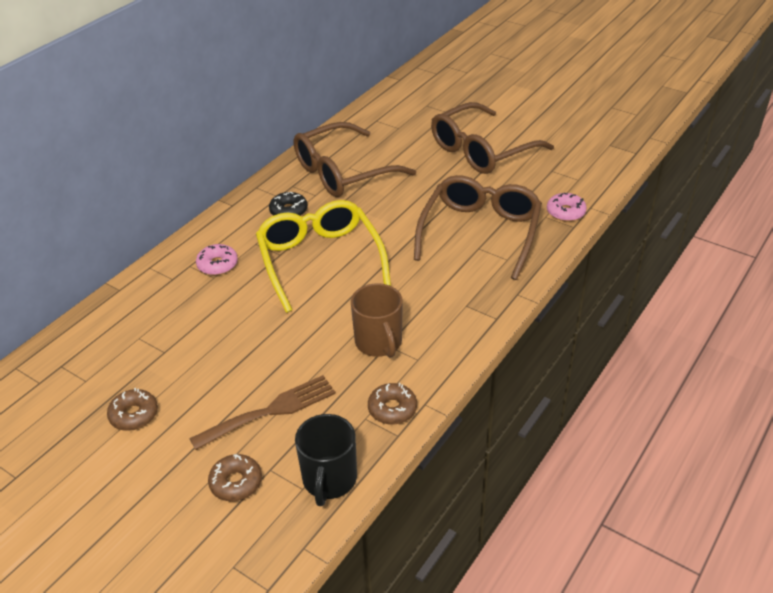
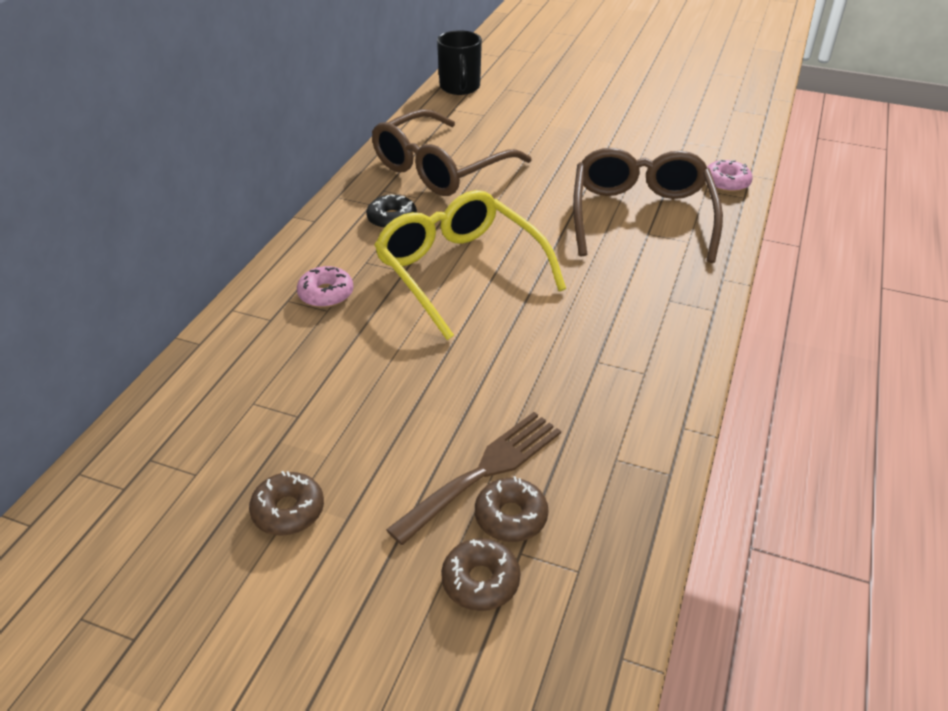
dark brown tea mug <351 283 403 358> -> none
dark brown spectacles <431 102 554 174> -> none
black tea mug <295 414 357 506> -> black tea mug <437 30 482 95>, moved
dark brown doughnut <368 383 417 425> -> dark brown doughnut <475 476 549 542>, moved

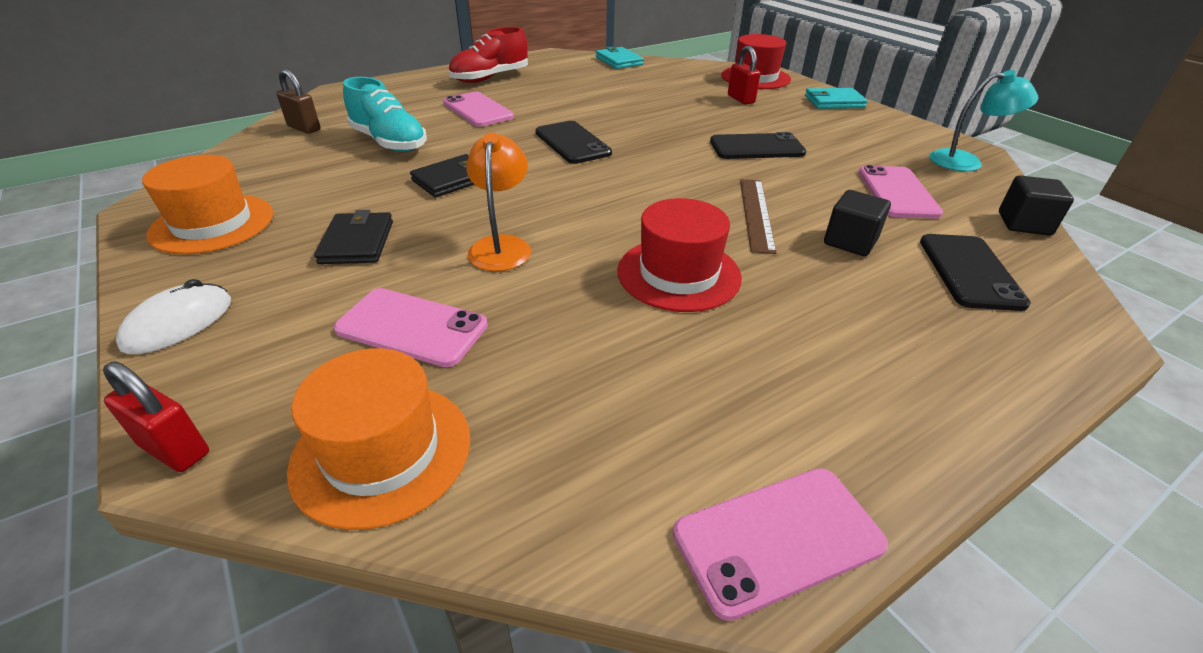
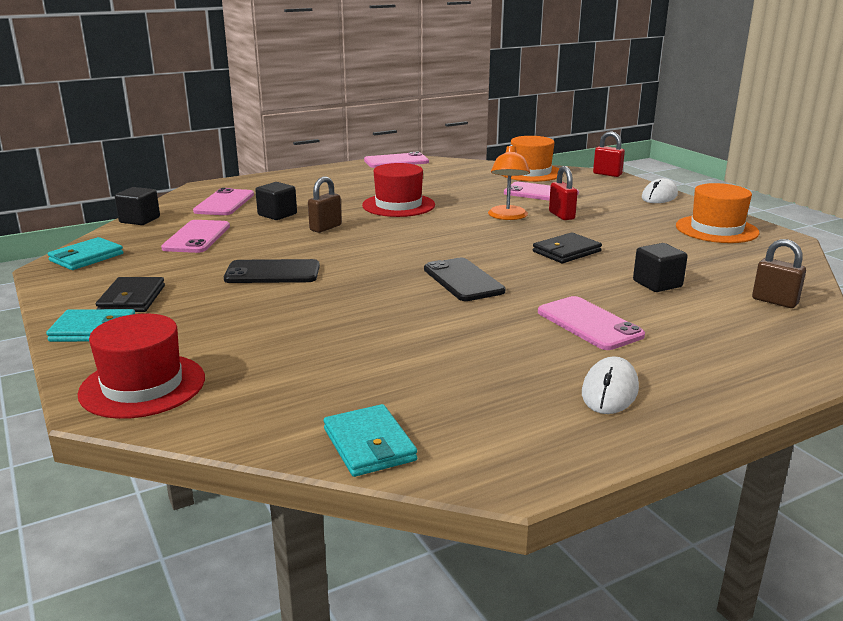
black wallet <314 210 393 264> -> black wallet <96 277 165 312>, moved
red padlock <728 46 761 104> -> red padlock <549 166 578 220>, moved
aqua sneaker <343 77 427 152> -> black cube <633 243 688 292>
red sneaker <448 27 528 83> -> white computer mouse <582 356 639 414>
dark brown measuring stick <740 179 777 254> -> dark brown padlock <308 177 342 233>
aqua desk lamp <929 70 1038 171> -> aqua wallet <48 237 124 270>
black mobile phone <920 234 1031 311> -> rose-pink mobile phone <193 188 254 215>

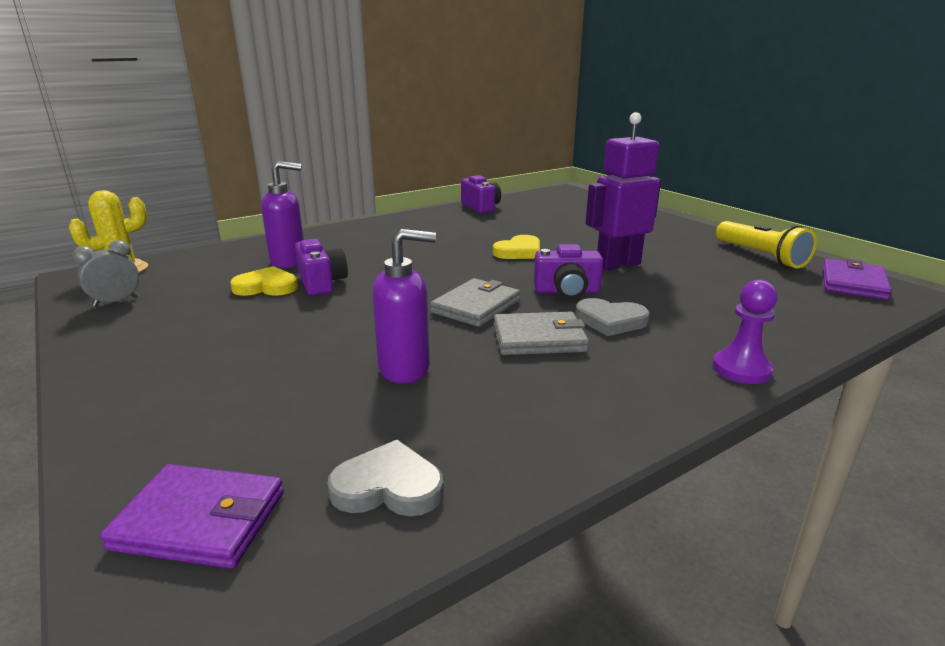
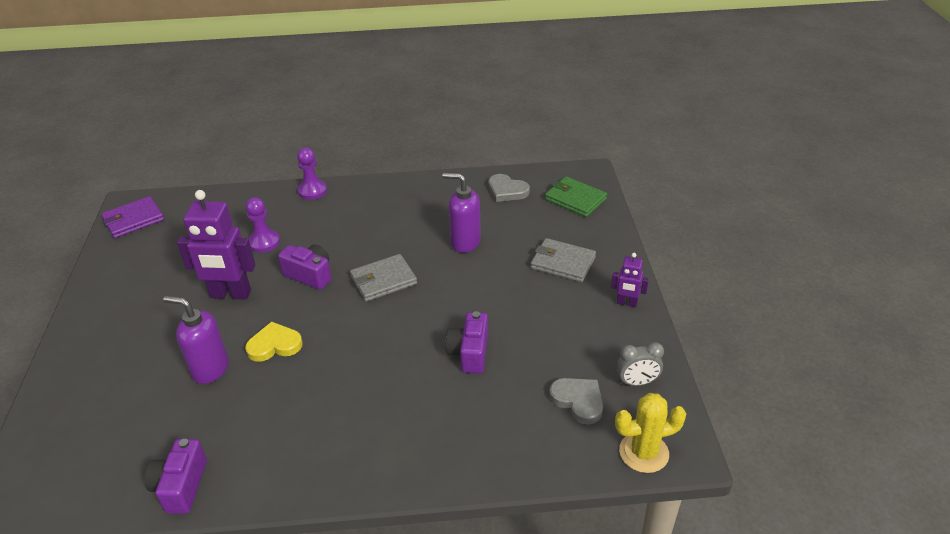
bright yellow heart shape <230 266 298 296> -> none
bright yellow pocket torch <716 221 817 268> -> none
none -> violet game pawn <246 197 280 253>
none -> violet robot <611 253 649 307>
violet pump bottle <261 161 304 268> -> violet pump bottle <163 296 229 384>, moved
ash-grey wallet <494 312 589 355> -> ash-grey wallet <531 238 596 282>, moved
ash-grey heart shape <575 298 650 336> -> ash-grey heart shape <549 378 603 424>, moved
violet wallet <100 464 284 568> -> green wallet <545 176 607 217>

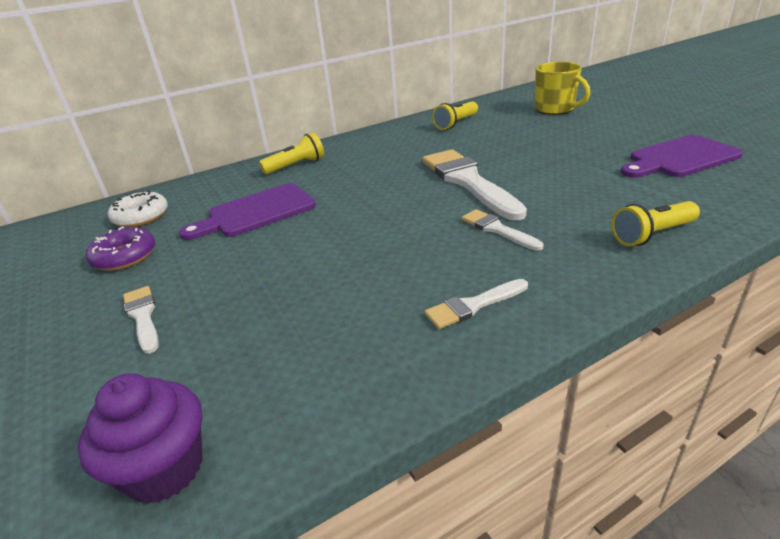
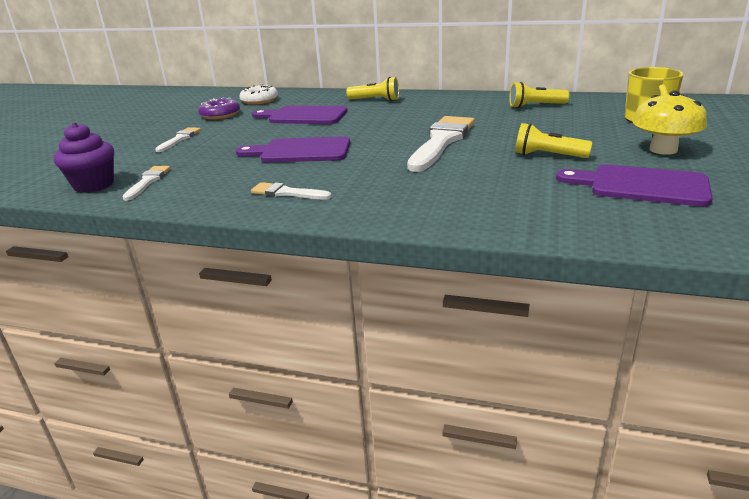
none -> violet chopping board <236 136 350 162>
none -> bright yellow mushroom <632 90 707 155>
white brush <462 209 543 251> -> white brush <122 166 171 201>, moved
bright yellow pocket torch <611 201 700 246> -> bright yellow pocket torch <515 123 592 158>, moved

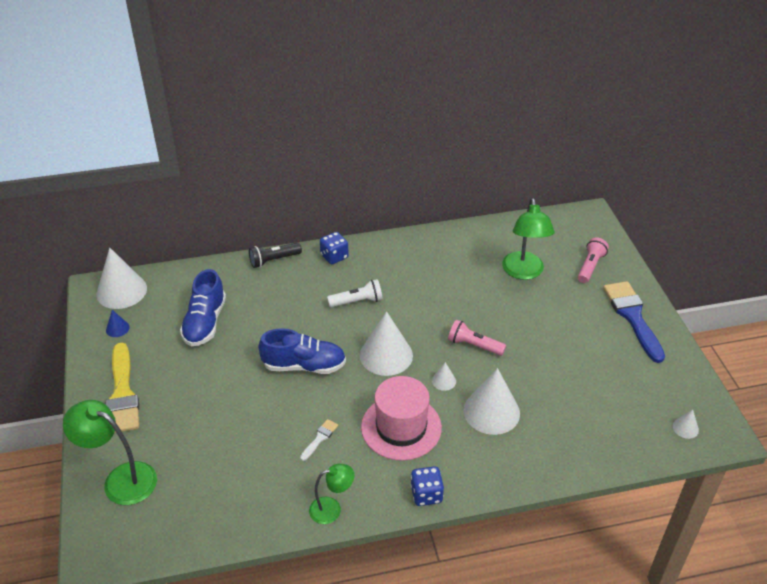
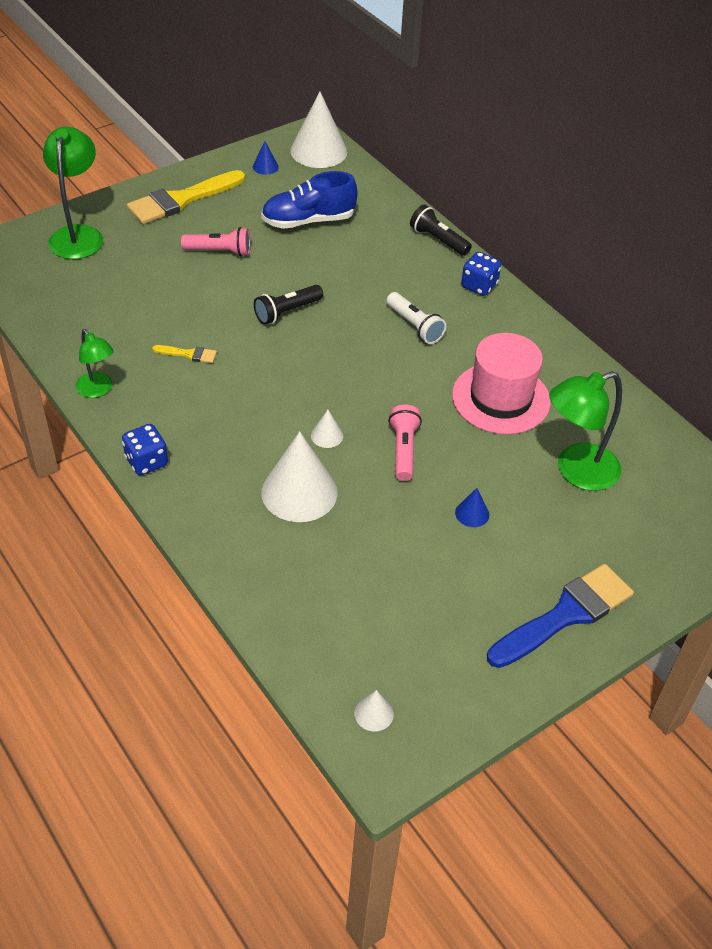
white cone shape <360 311 413 376> -> none
none -> blue cone shape <455 488 489 527>
rose-pink top hat <361 376 442 461> -> rose-pink top hat <452 333 551 434>, moved
rose-pink pocket torch <578 238 609 283> -> rose-pink pocket torch <181 227 250 257>, moved
blue sneaker <258 328 346 374> -> black pocket torch <254 285 323 325>
white brush <300 419 338 461> -> bright yellow brush <152 345 217 363>

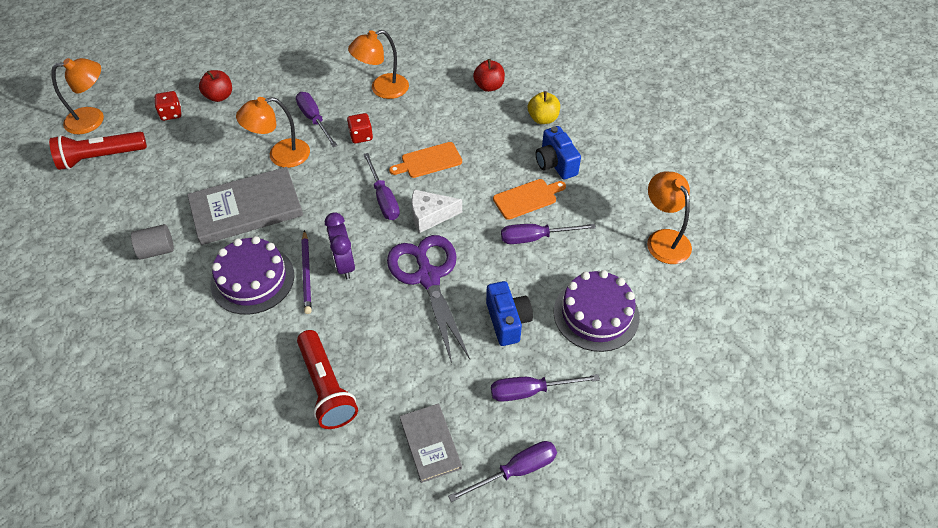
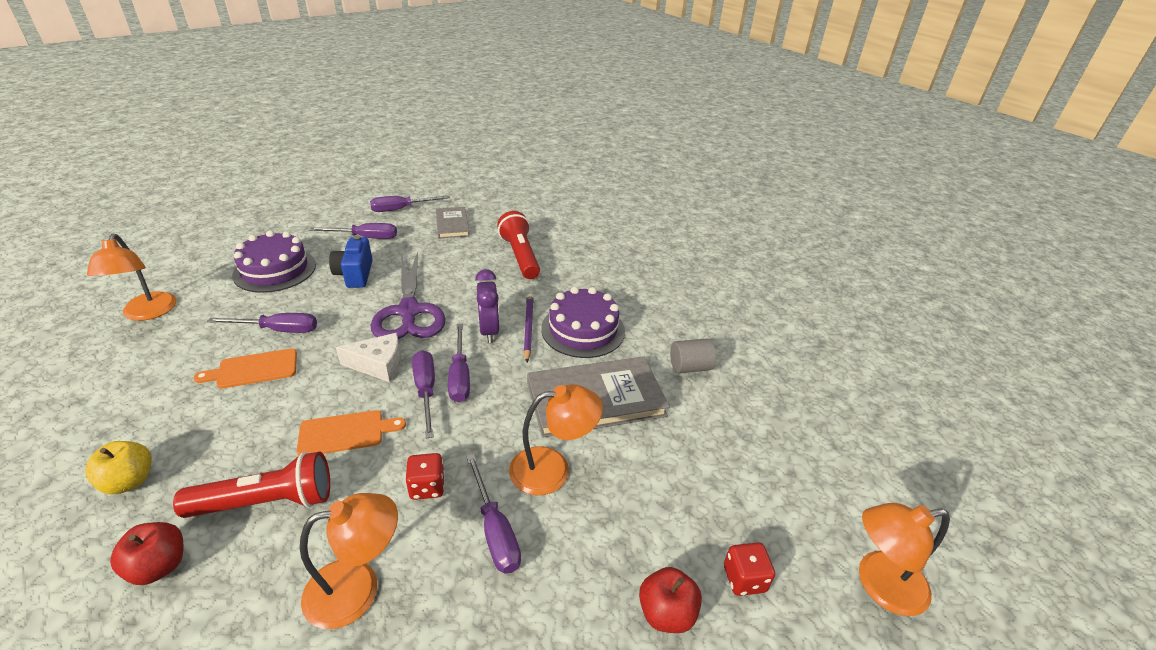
blue compact camera <536 126 581 179> -> none
none -> violet flat screwdriver <448 324 470 402>
red pocket torch <49 132 147 170> -> red pocket torch <173 451 330 518>, moved

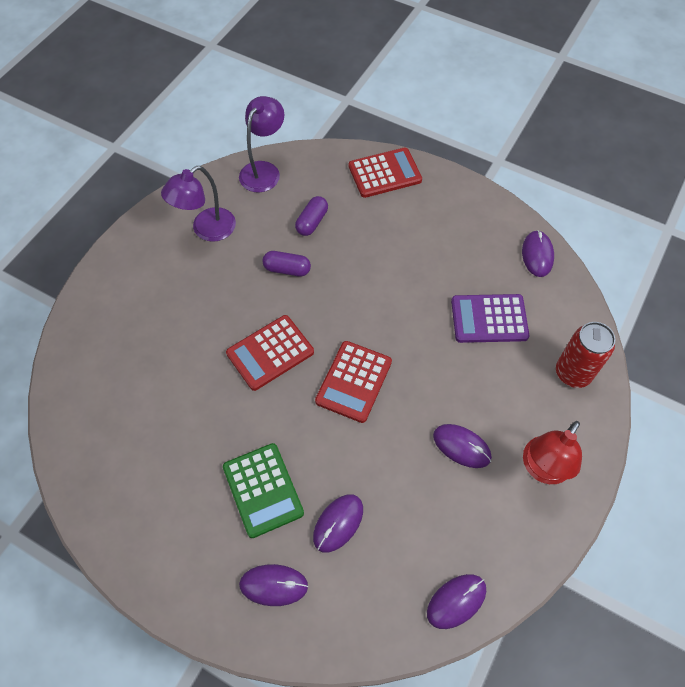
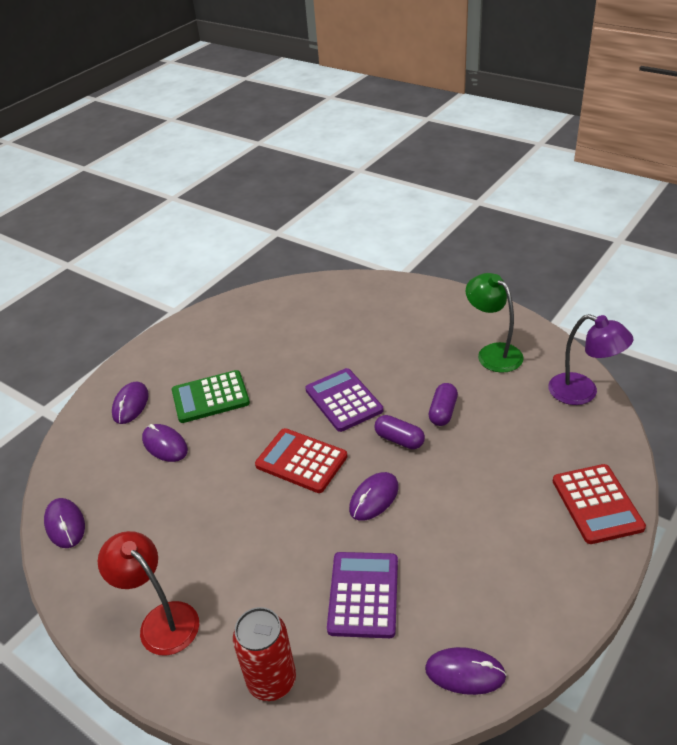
violet capsule <295 196 328 236> -> violet capsule <374 415 425 449>, moved
violet computer mouse <433 424 492 468> -> violet computer mouse <349 472 399 521>, moved
violet desk lamp <161 166 236 242> -> green desk lamp <465 273 524 373>
red adding machine <226 315 314 391> -> violet adding machine <305 368 383 432>

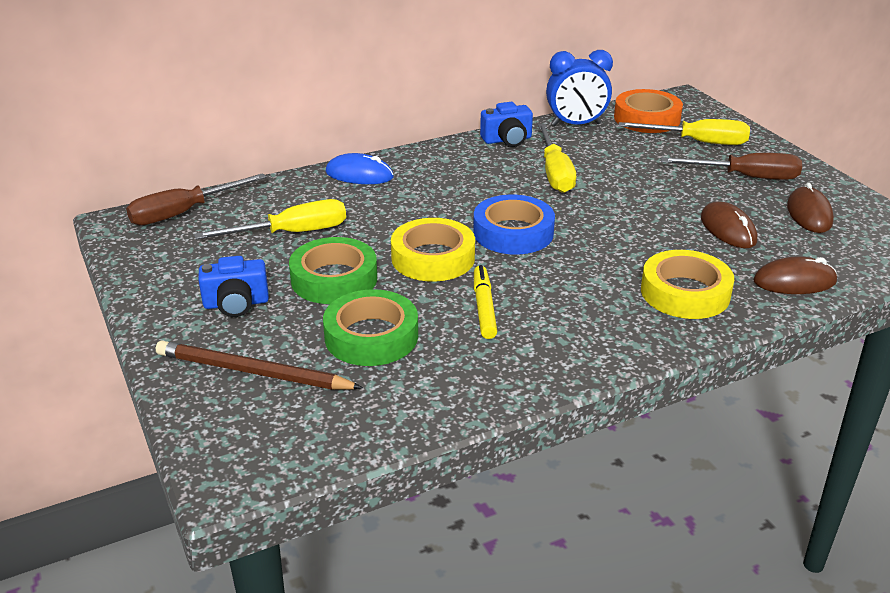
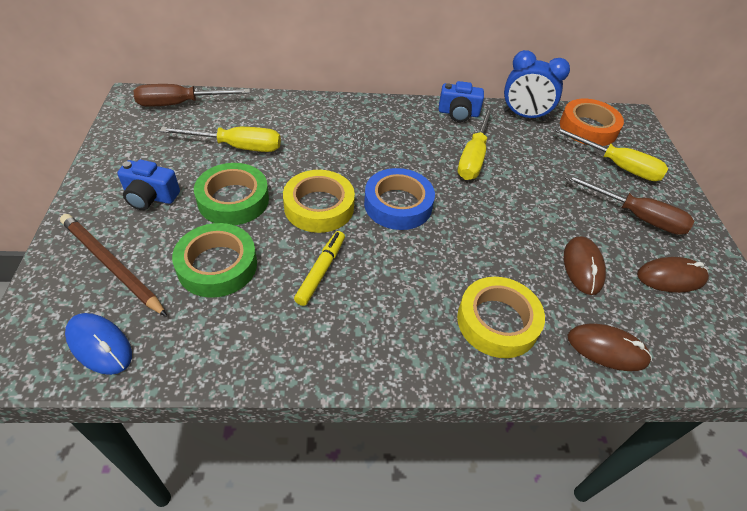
blue computer mouse <325 153 394 184> -> blue computer mouse <65 313 132 375>, moved
dark brown computer mouse <787 182 834 233> -> dark brown computer mouse <637 257 709 293>, 60 degrees clockwise

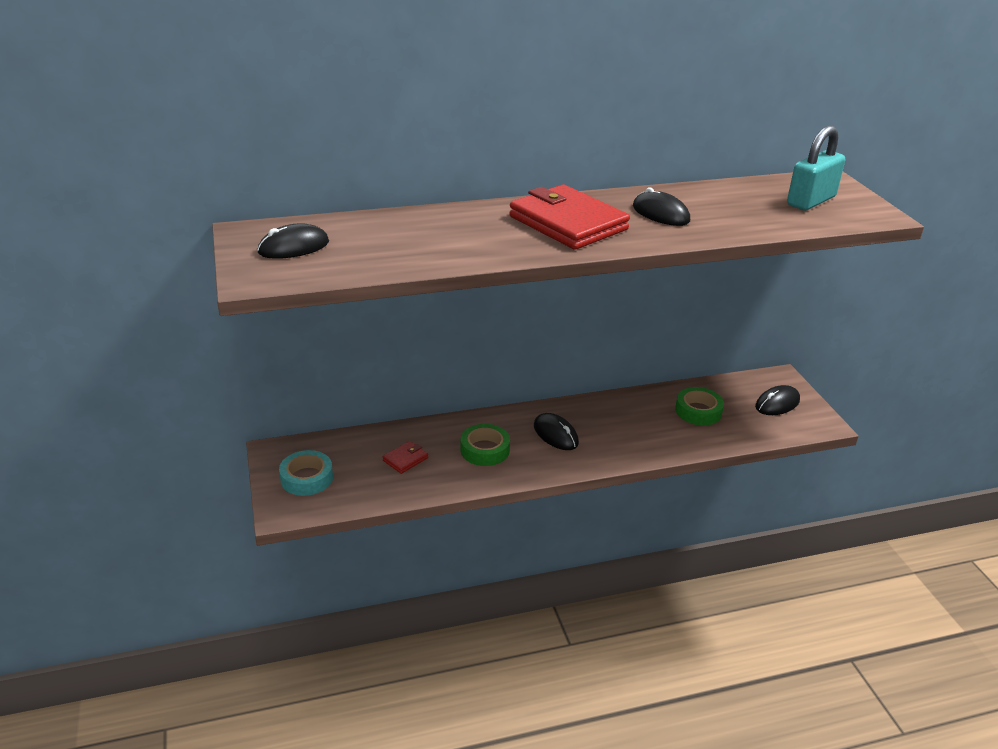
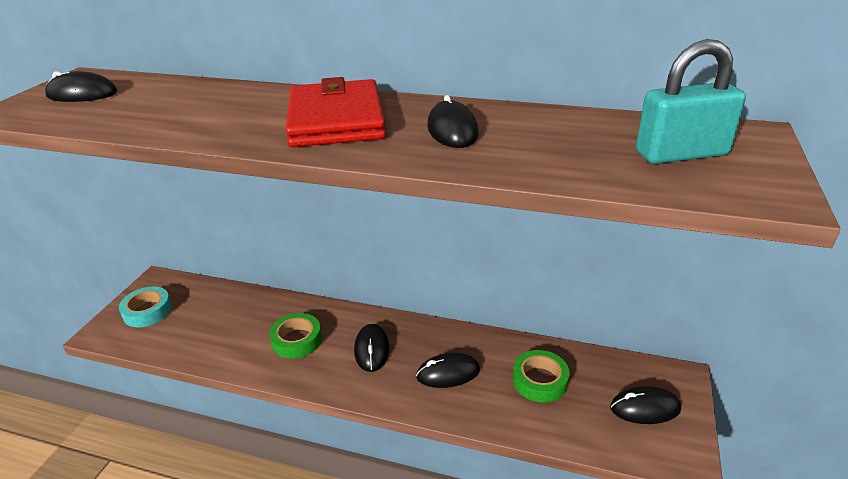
red wallet <383 441 428 474> -> none
none -> black computer mouse <416 353 480 388>

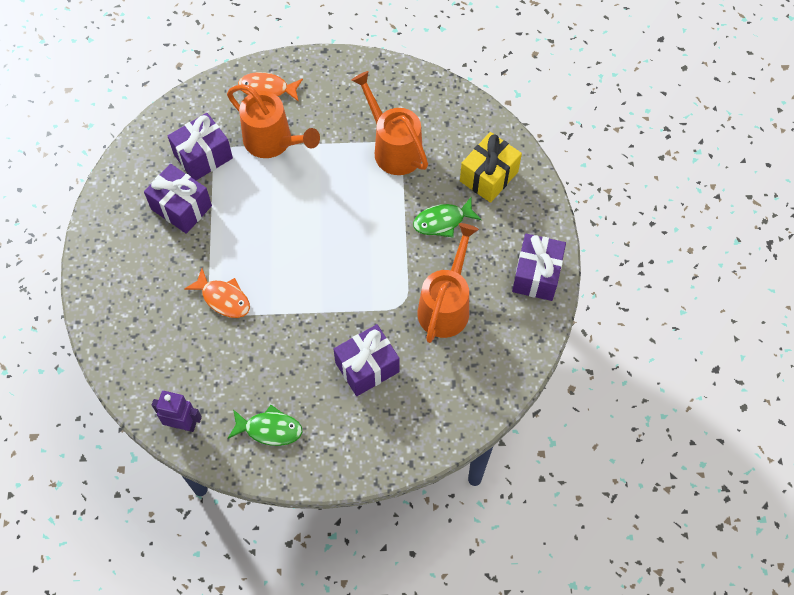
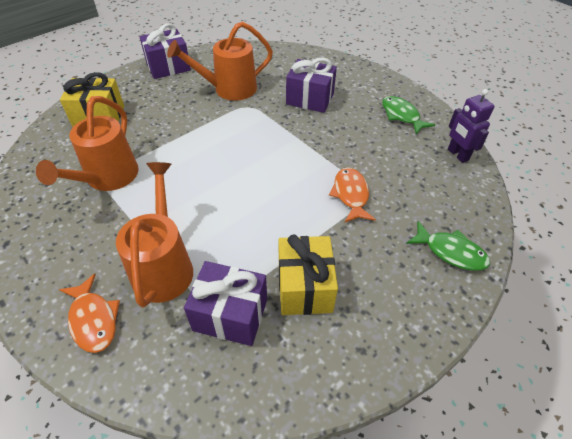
green fish <413 197 482 238> -> green fish <406 221 490 271>, moved
violet wrapped gift <144 164 212 234> -> bright yellow wrapped gift <279 234 338 315>

